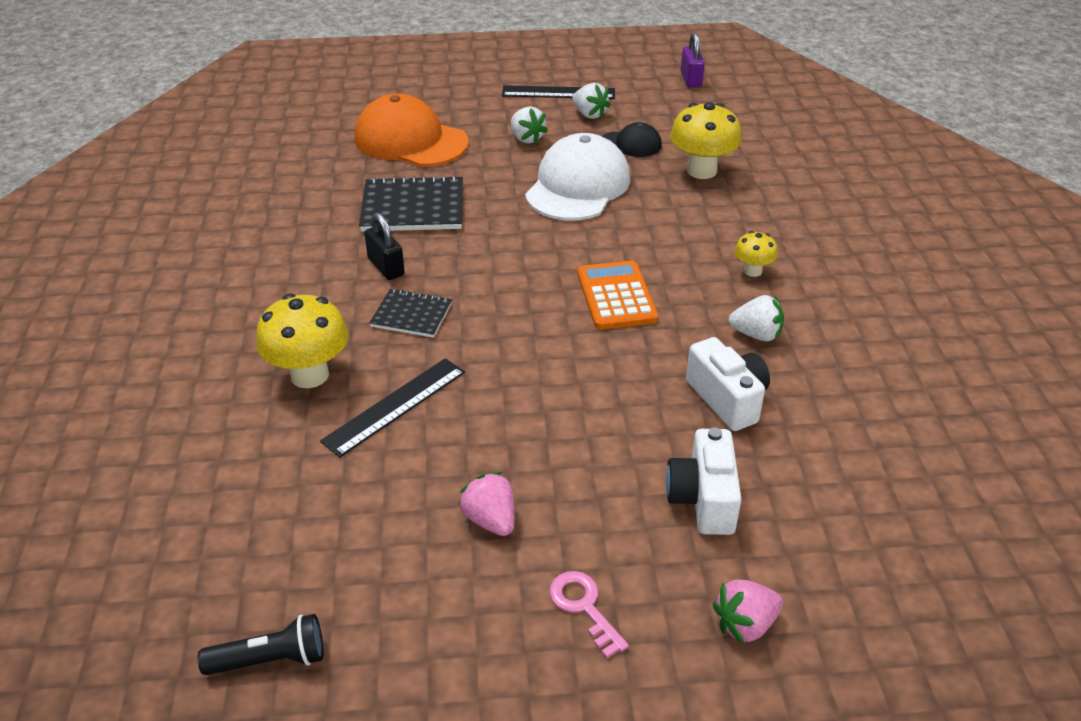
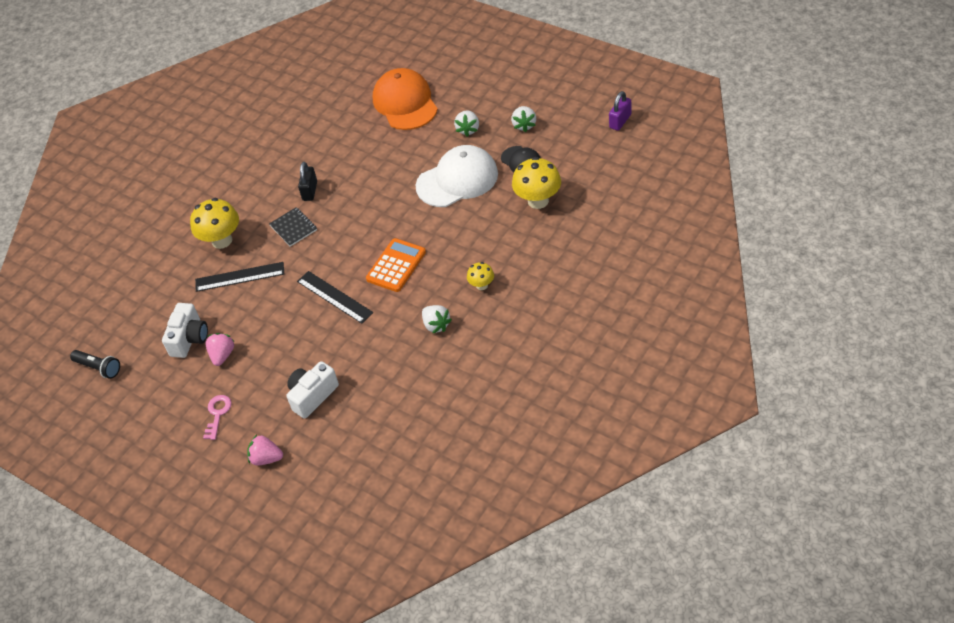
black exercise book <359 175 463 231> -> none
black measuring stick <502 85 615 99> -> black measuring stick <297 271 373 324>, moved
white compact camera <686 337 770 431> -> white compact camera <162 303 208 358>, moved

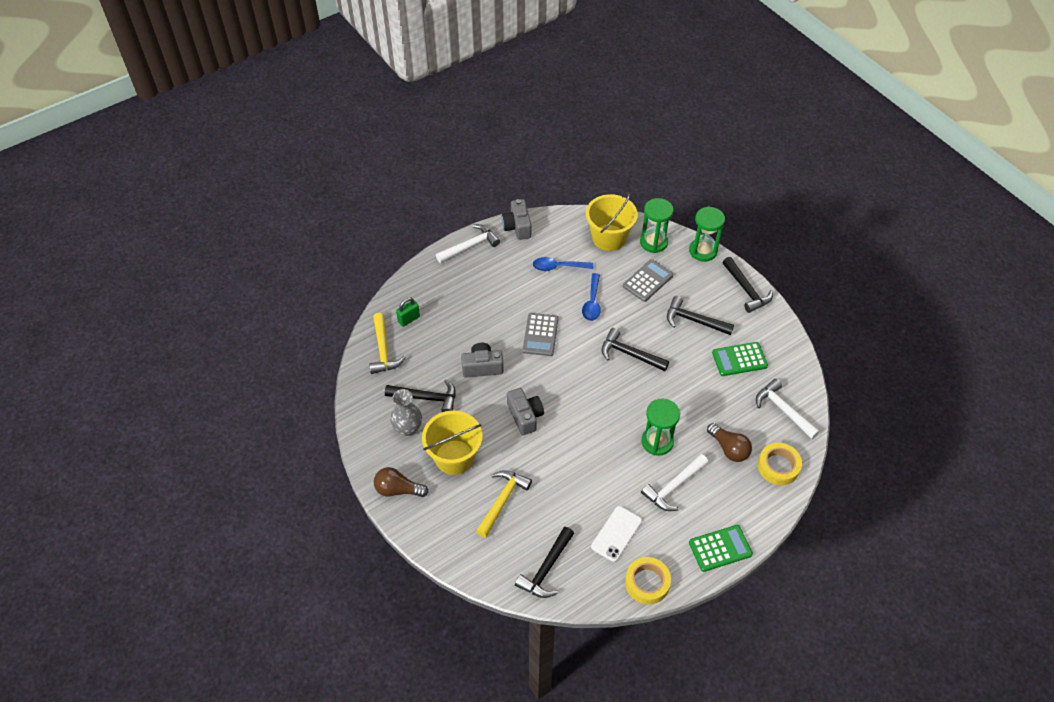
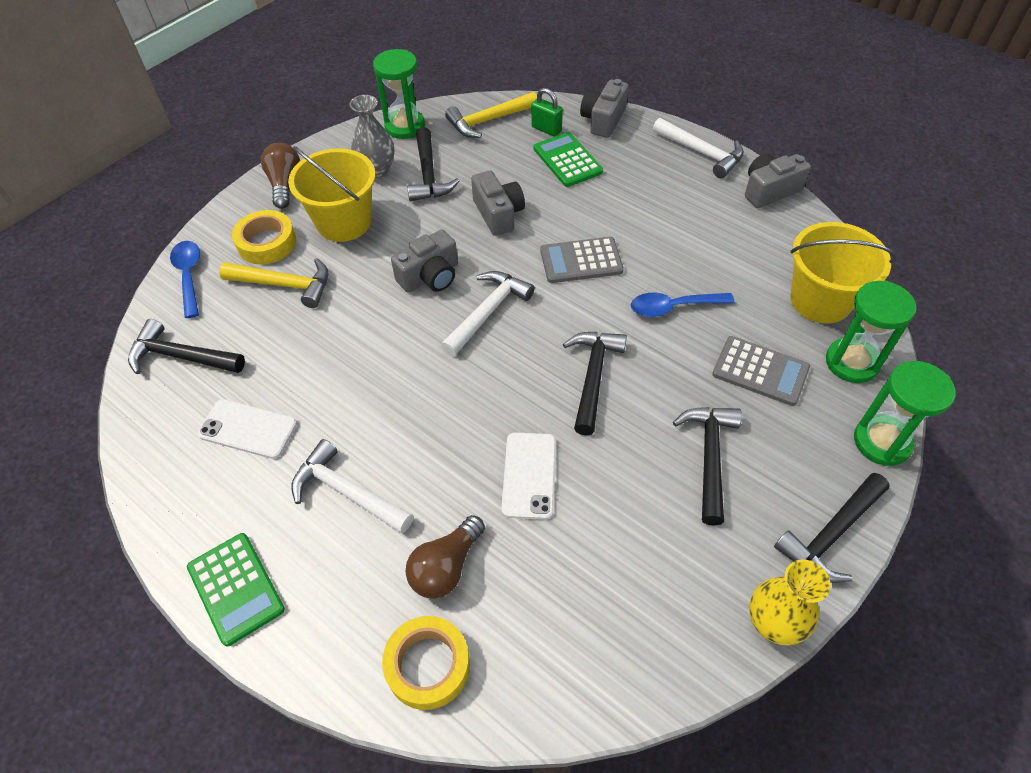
none -> white mobile phone <501 432 556 520>
none -> ash-grey compact camera <580 79 629 138>
none -> bright yellow vase <749 559 831 645>
blue tablespoon <533 257 593 271> -> blue tablespoon <170 241 200 318>, moved
bright yellow tape <625 557 671 605> -> bright yellow tape <232 210 296 264>, moved
green hourglass <642 398 680 456> -> green hourglass <373 49 425 139>, moved
green adding machine <712 342 768 376> -> green adding machine <534 132 603 187>, moved
white claw hammer <756 378 820 439> -> white claw hammer <441 271 535 356>, moved

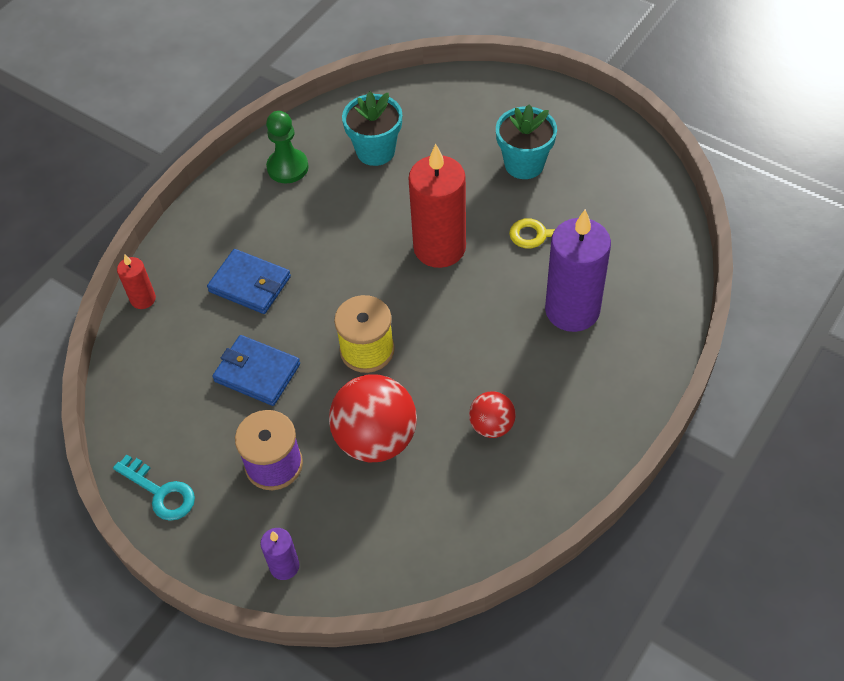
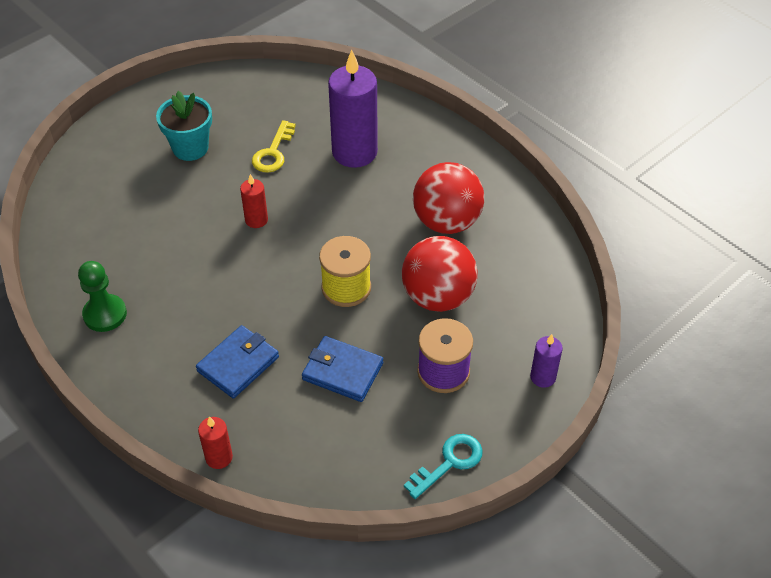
aqua flower pot <342 91 402 166> -> none
blue wallet <212 335 300 406> -> blue wallet <302 336 383 402>, 75 degrees clockwise
red pillar candle <408 144 466 268> -> red pillar candle <240 174 268 228>, x0.48
red play ball <469 391 516 438> -> red play ball <413 162 484 234>, x1.85

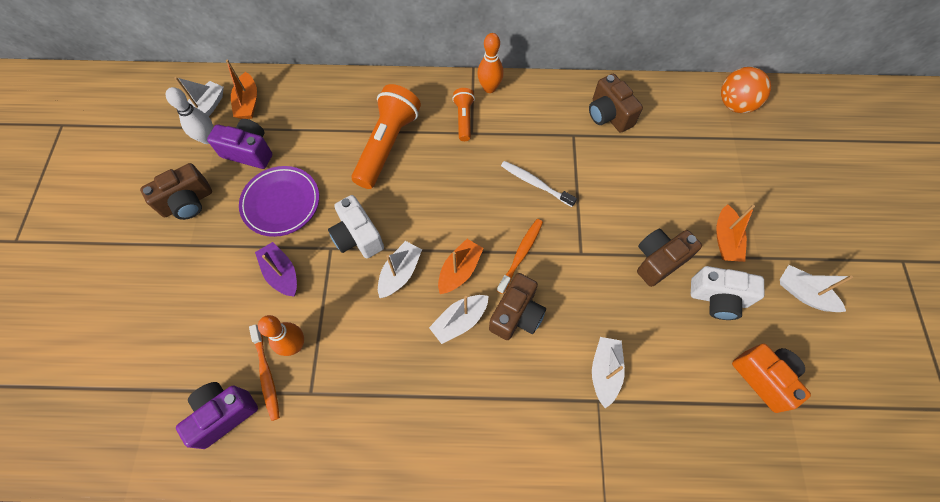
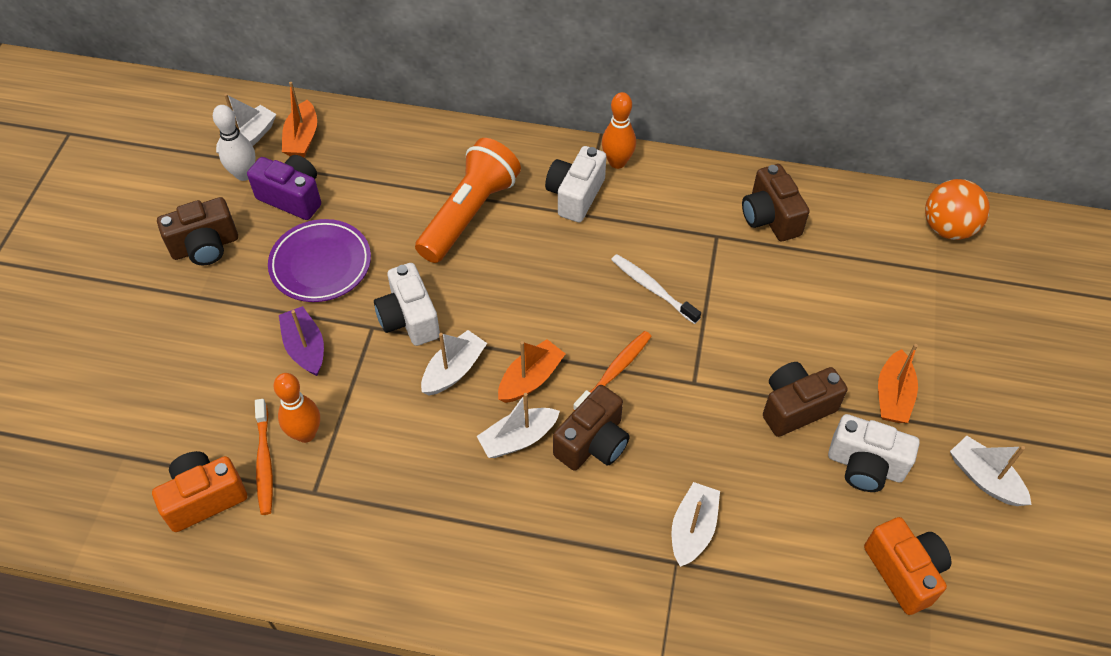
orange pocket torch <453 88 475 141> -> white compact camera <545 146 606 223>
violet compact camera <176 382 258 449> -> orange compact camera <152 451 247 532>

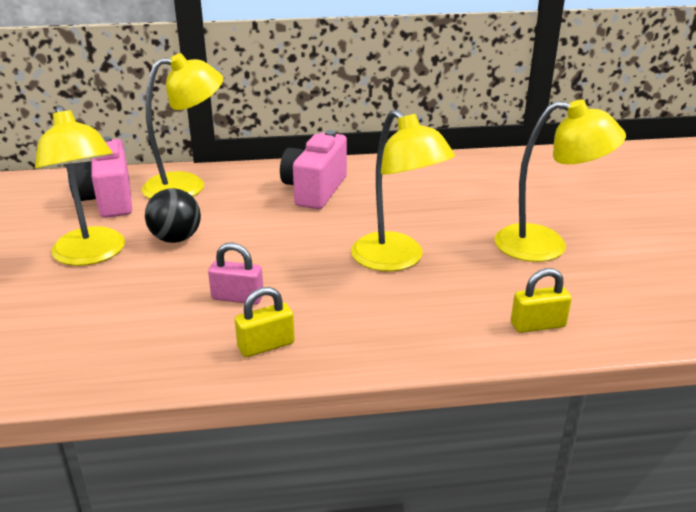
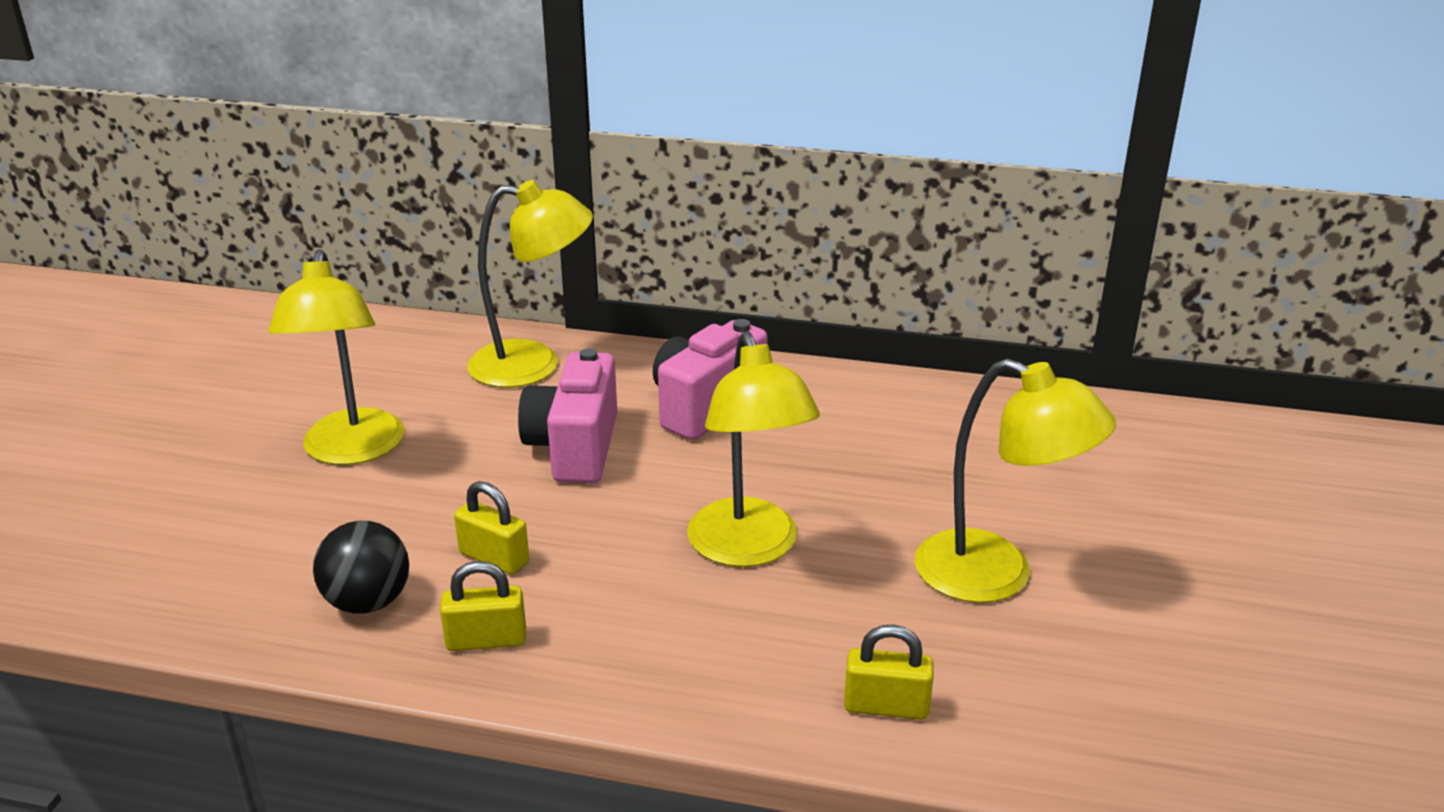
rose-pink compact camera <68 137 132 218> -> rose-pink compact camera <518 348 617 483>, moved
black play ball <145 188 201 243> -> black play ball <313 521 409 614>, moved
rose-pink padlock <208 243 263 305> -> bright yellow padlock <454 481 529 574>

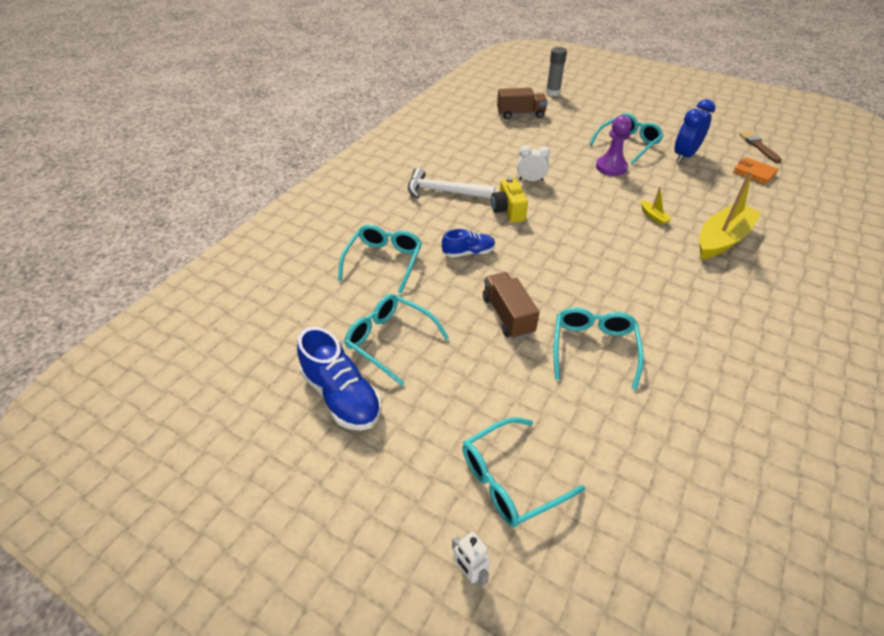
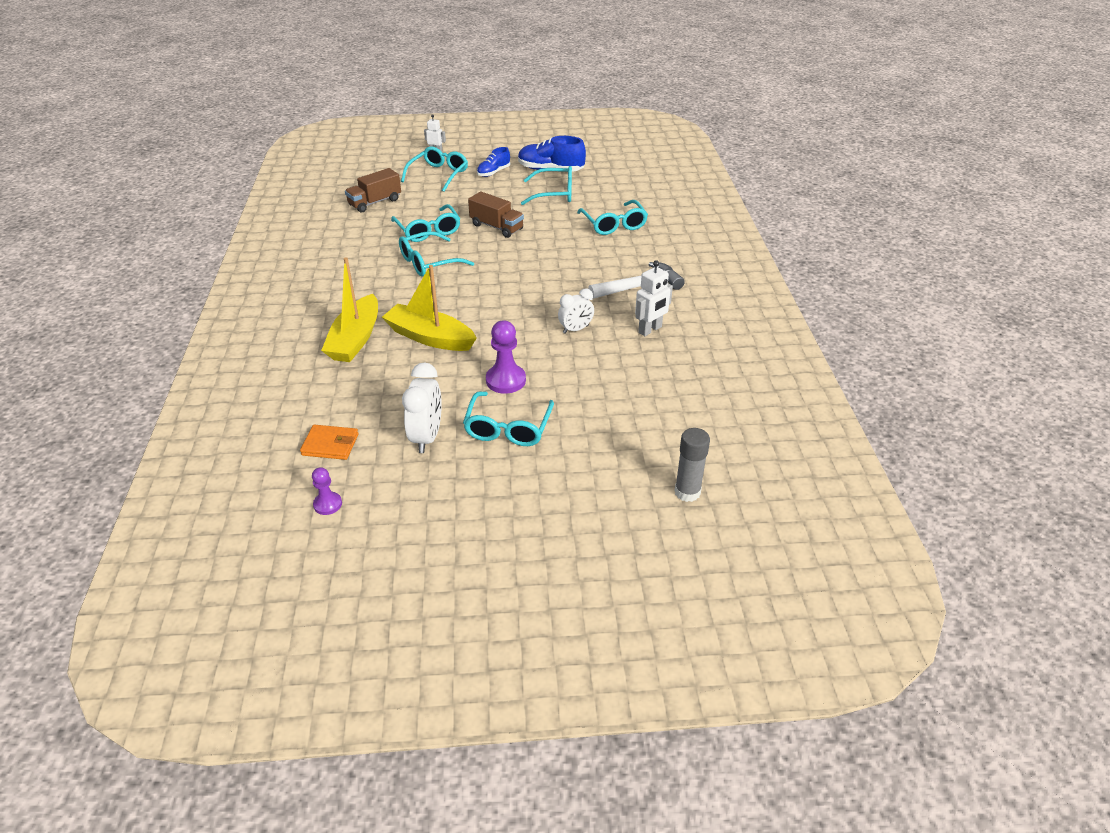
bright yellow compact camera <491 177 528 223> -> none
none -> aqua spectacles <399 231 474 276>
none -> white robot <635 260 673 336>
blue sneaker <442 229 495 258> -> blue sneaker <477 147 510 177>, moved
dark brown lorry <497 88 548 119> -> dark brown lorry <345 168 401 212>, moved
dark brown brush <739 131 782 163> -> violet game pawn <312 467 342 515>
blue alarm clock <674 99 715 163> -> white alarm clock <402 363 442 453>
bright yellow sailboat <641 187 672 225> -> bright yellow sailboat <382 265 477 351>, x2.41

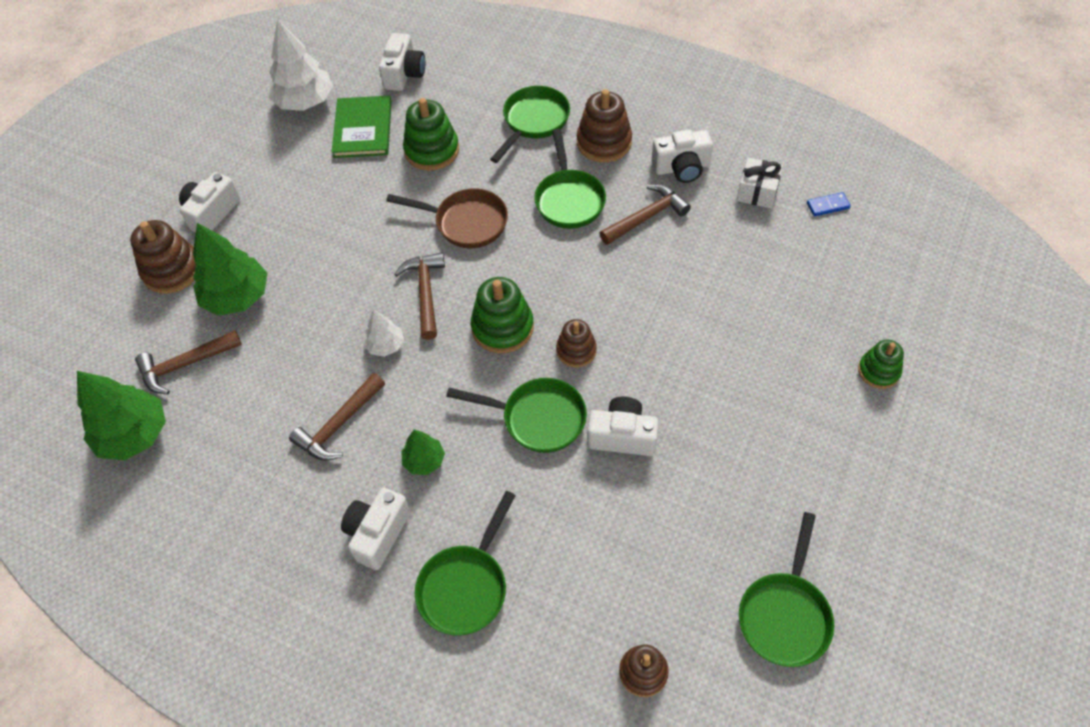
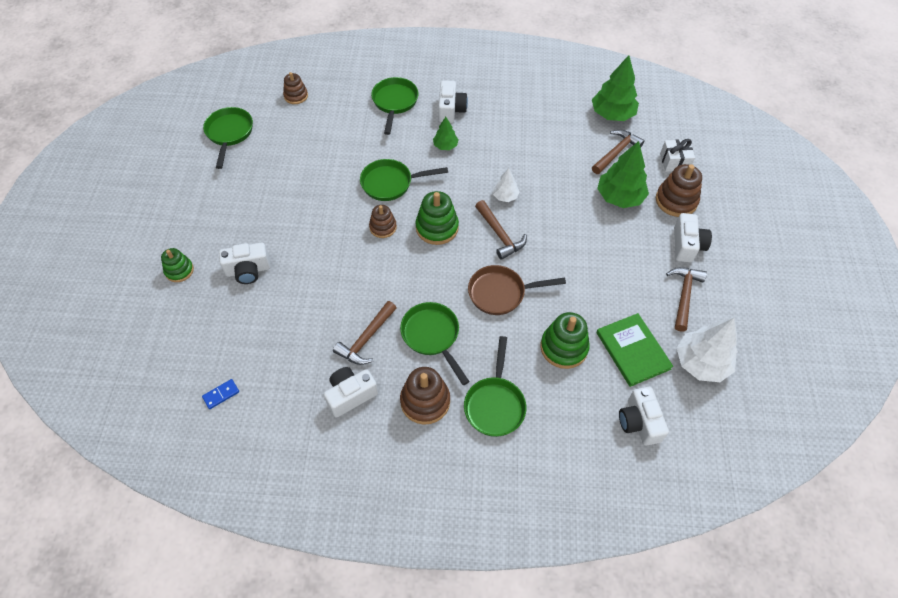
dark brown claw hammer <289 373 385 461> -> dark brown claw hammer <666 267 707 332>, moved
white compact camera <587 396 659 456> -> white compact camera <219 243 270 284>, moved
white wrapped gift <737 158 783 209> -> white wrapped gift <660 139 695 172>, moved

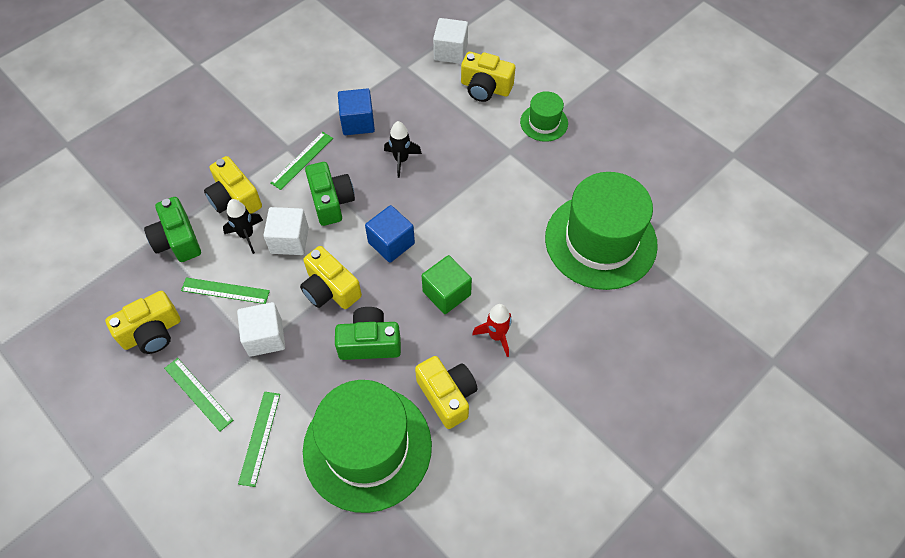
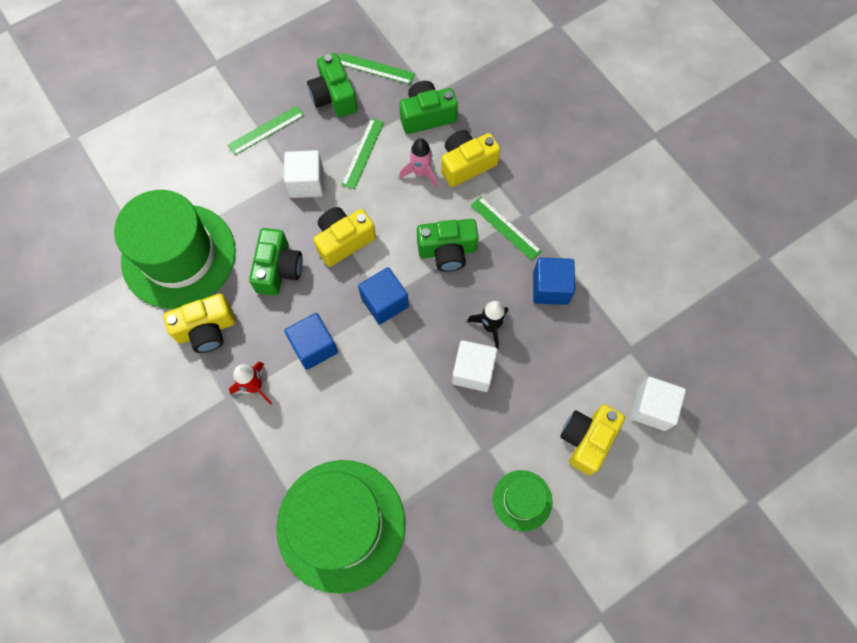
green measuring stick <238 392 280 487> -> green measuring stick <340 53 415 85>, moved
white cube <263 207 309 255> -> white cube <452 340 498 392>, moved
bright yellow compact camera <105 291 181 354> -> green compact camera <307 53 357 117>
black spaceship <223 199 263 254> -> rose-pink spaceship <399 138 437 188>
green cube <422 255 472 314> -> blue cube <284 313 338 370>

